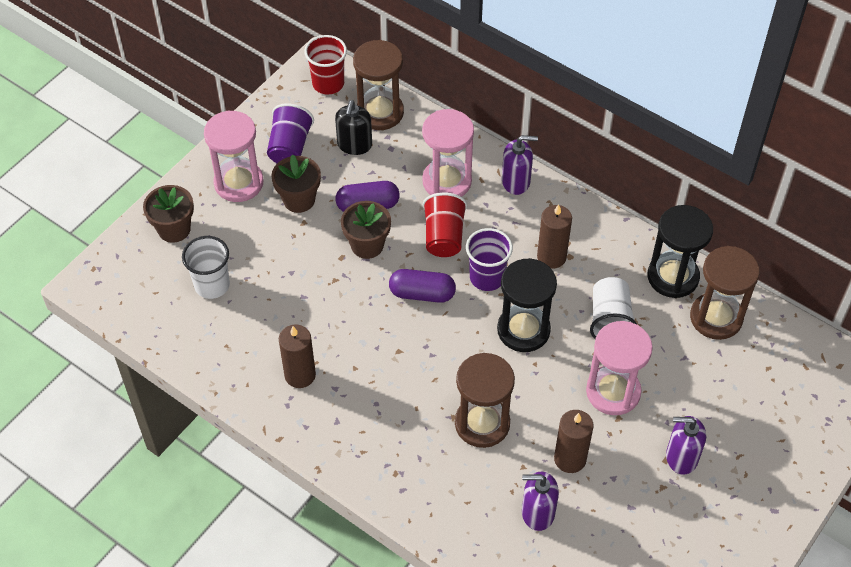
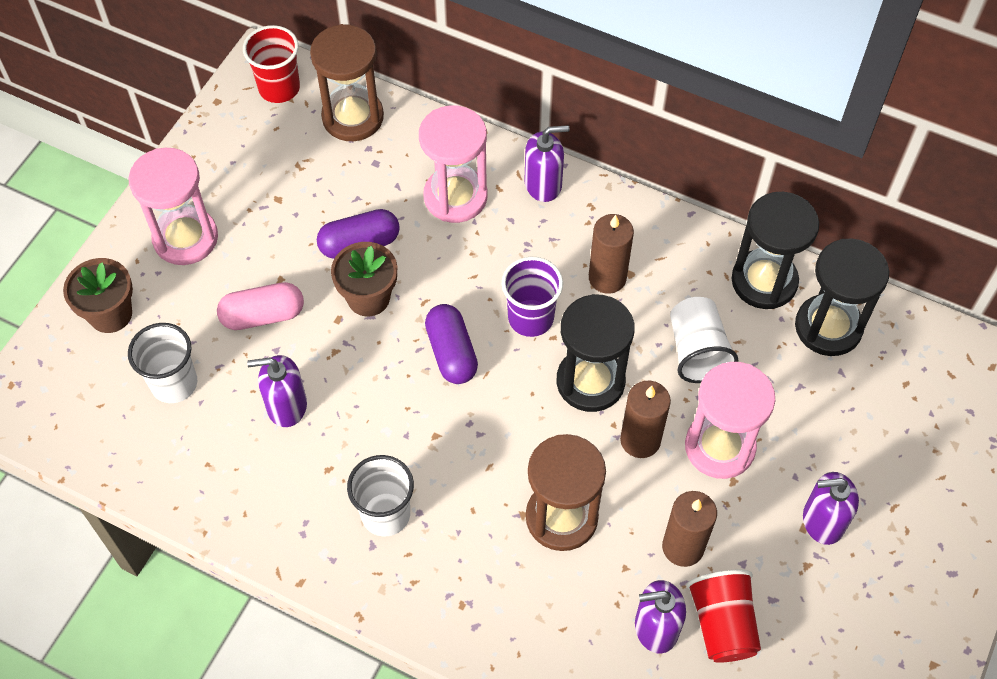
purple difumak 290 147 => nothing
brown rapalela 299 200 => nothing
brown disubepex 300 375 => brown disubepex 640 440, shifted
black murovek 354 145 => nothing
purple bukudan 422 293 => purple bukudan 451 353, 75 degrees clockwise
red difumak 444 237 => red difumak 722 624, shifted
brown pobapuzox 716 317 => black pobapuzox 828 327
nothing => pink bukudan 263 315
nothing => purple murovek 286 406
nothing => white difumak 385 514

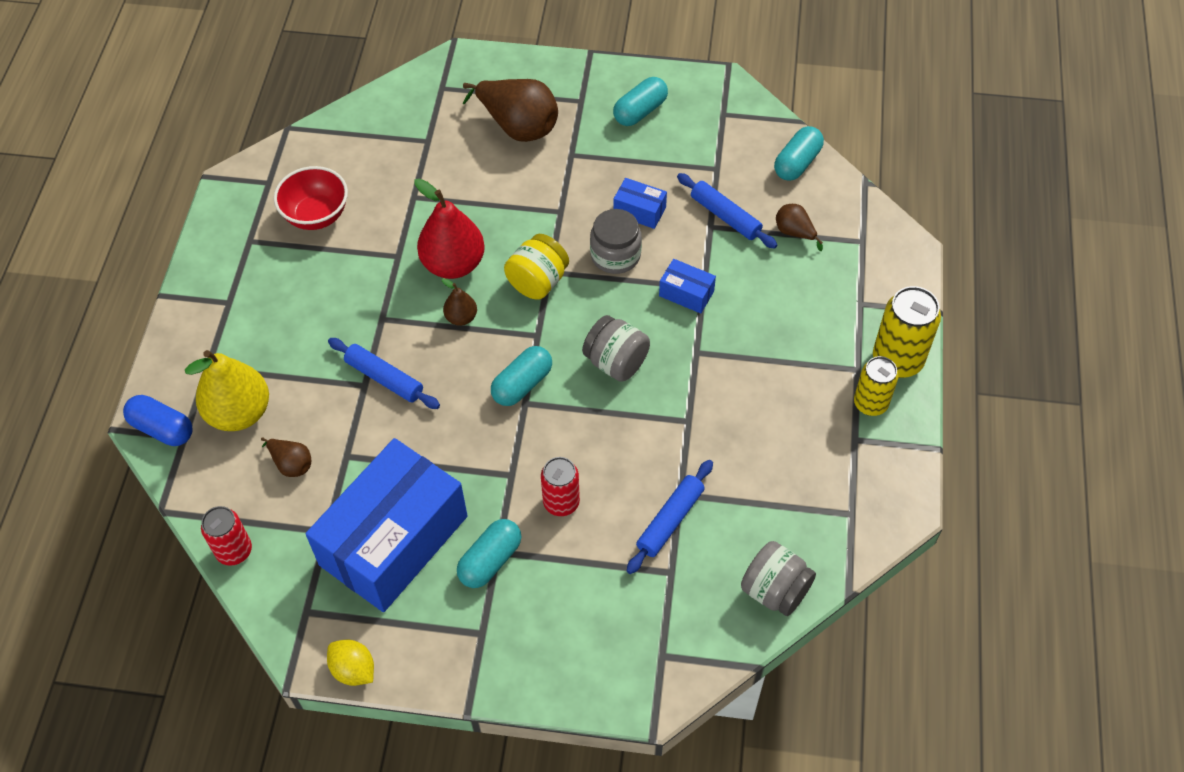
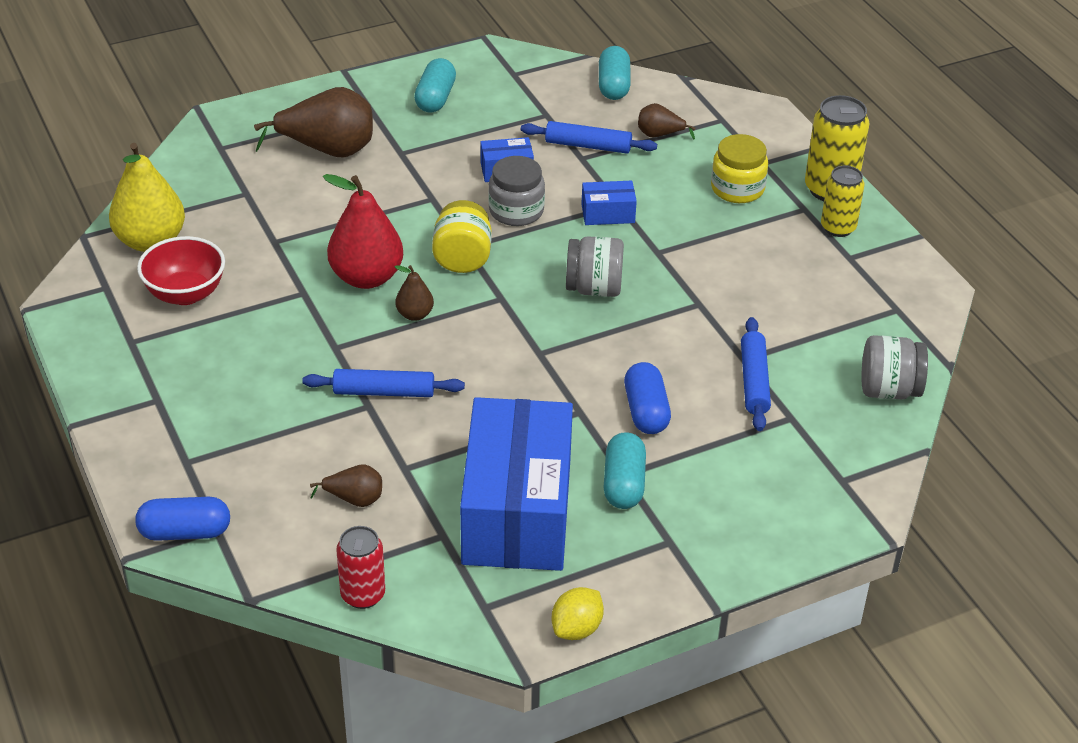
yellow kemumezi 239 413 => yellow kemumezi 151 241, shifted
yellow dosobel 353 670 => yellow dosobel 576 629, 60 degrees counterclockwise
turquoise bukudan 522 384 => nothing
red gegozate 561 502 => blue bukudan 646 411
nothing => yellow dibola 737 189

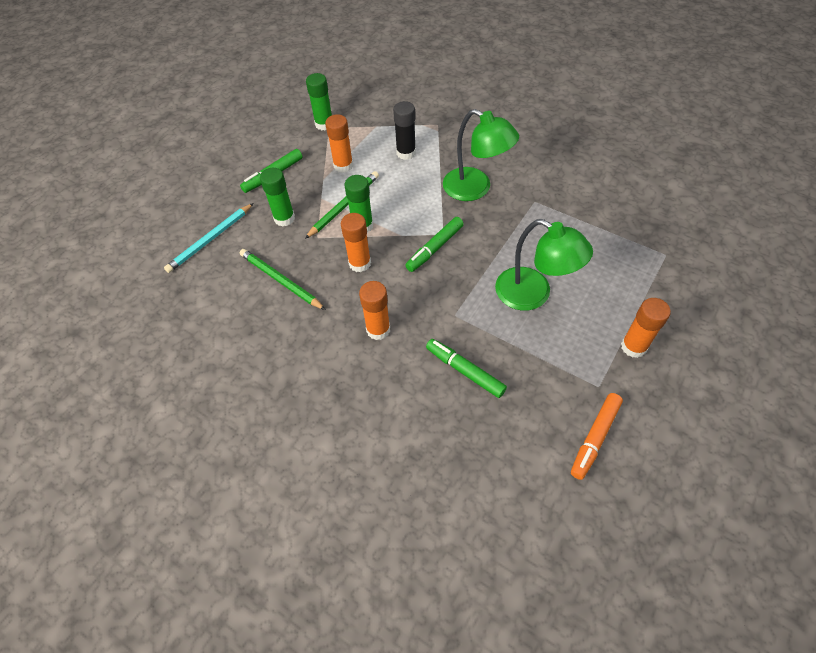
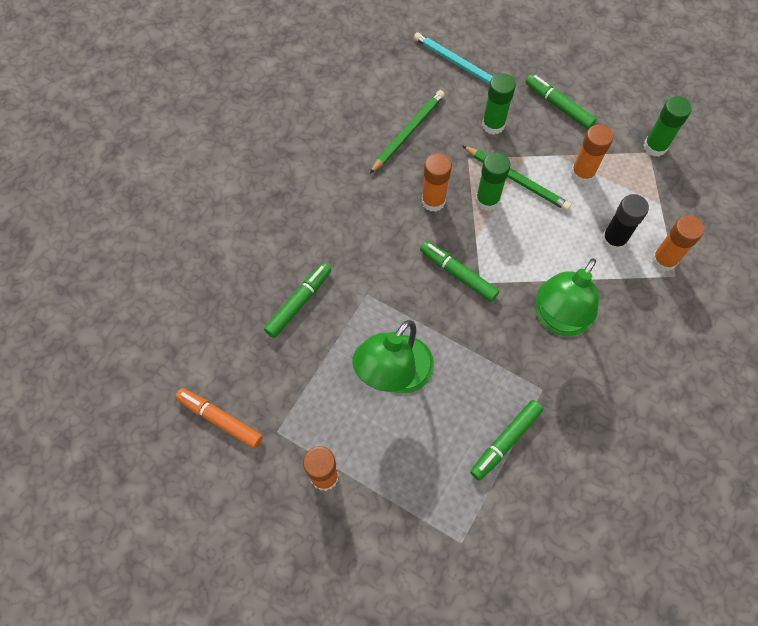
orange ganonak 378 329 => orange ganonak 664 260, shifted
nothing => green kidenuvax 505 441

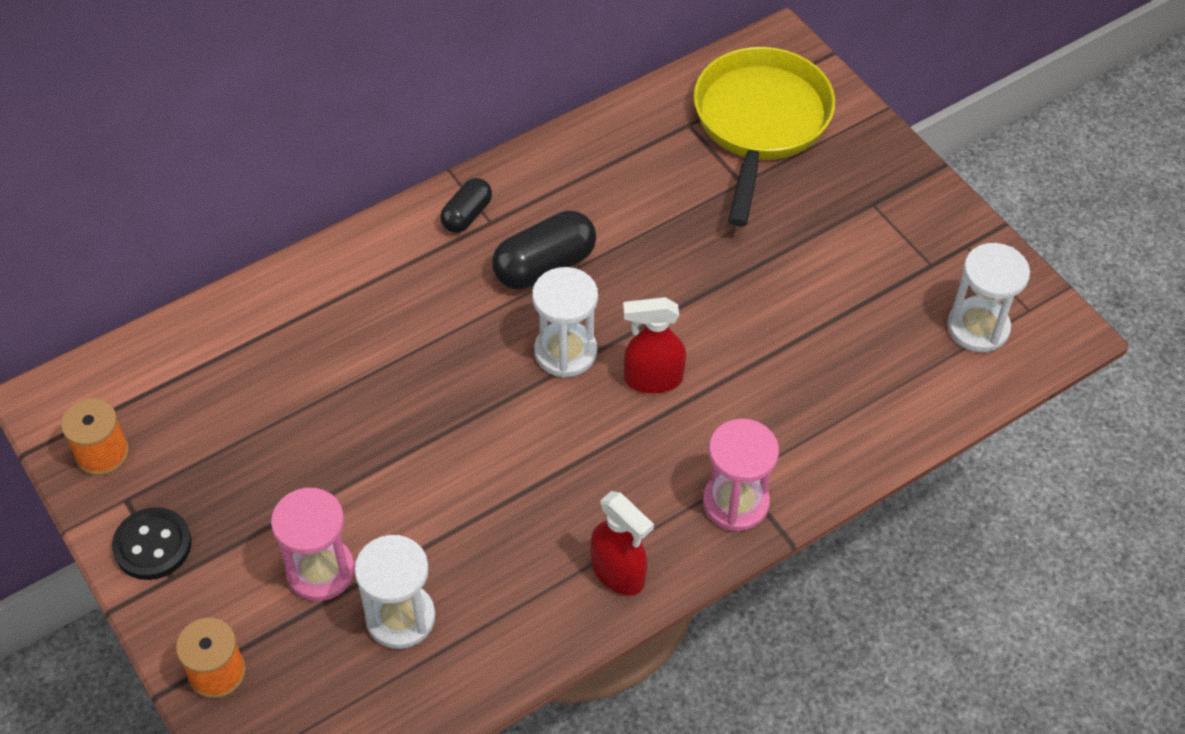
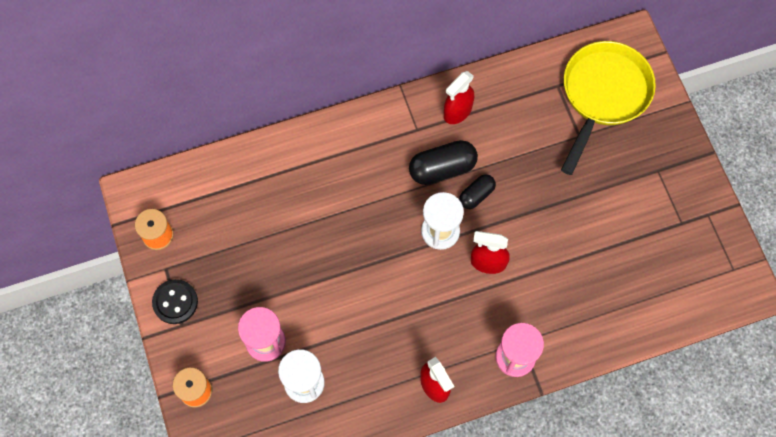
black bukudan 467 215 => black bukudan 476 195, shifted
white pobapuzox 978 327 => nothing
nothing => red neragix 457 112

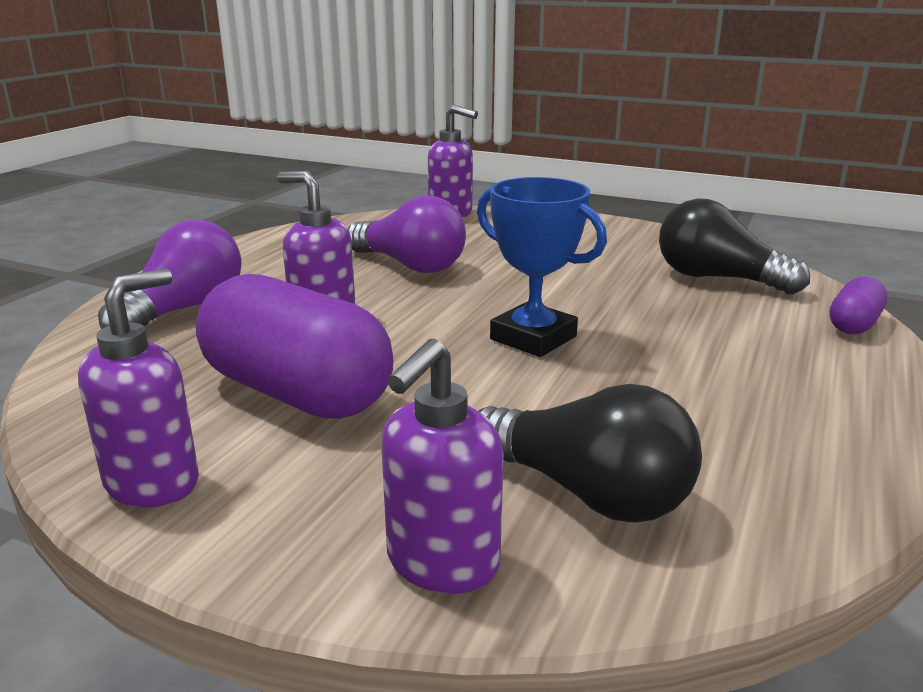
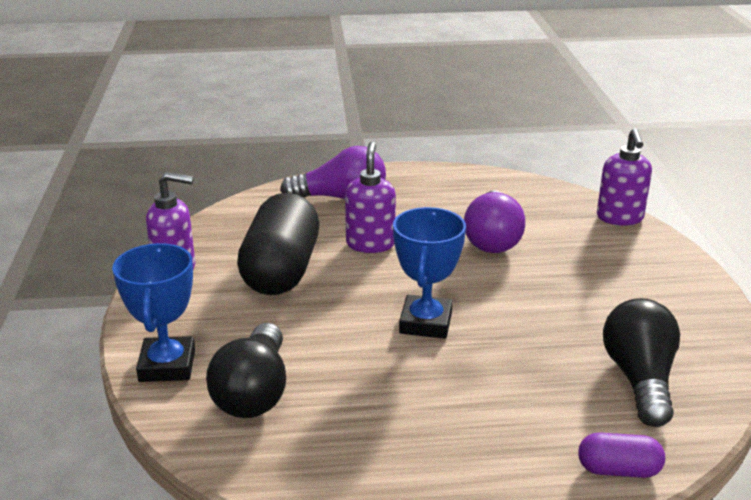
purple bukudan 297 393 => black bukudan 281 270
purple murovek 441 563 => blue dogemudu 167 365

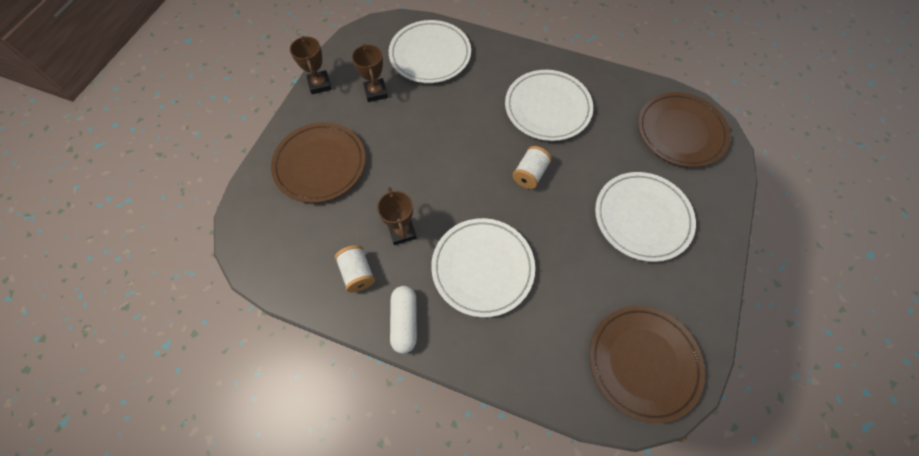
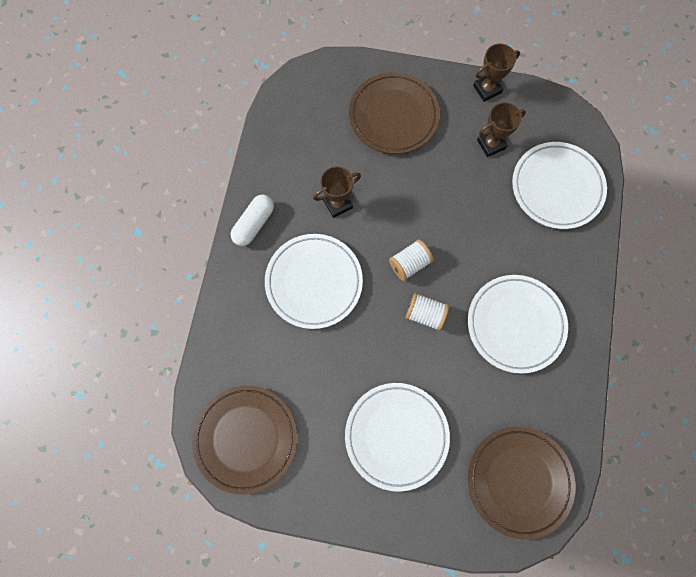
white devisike 357 273 => white devisike 409 264, shifted
white bukudan 404 321 => white bukudan 254 224, 45 degrees counterclockwise

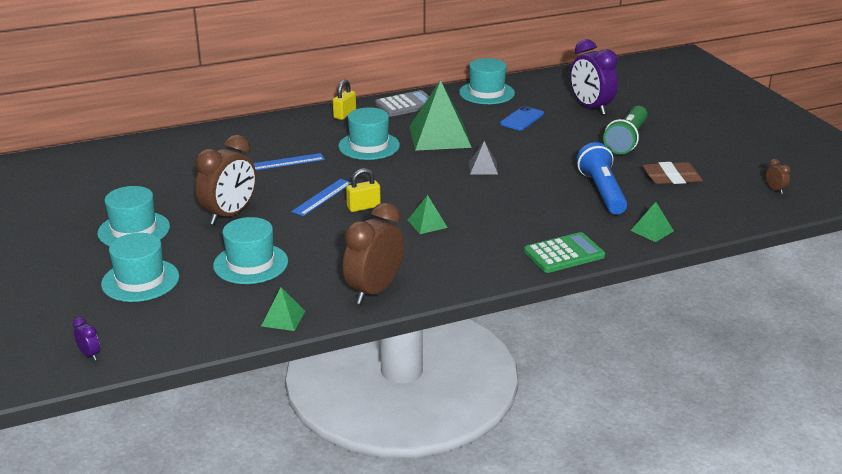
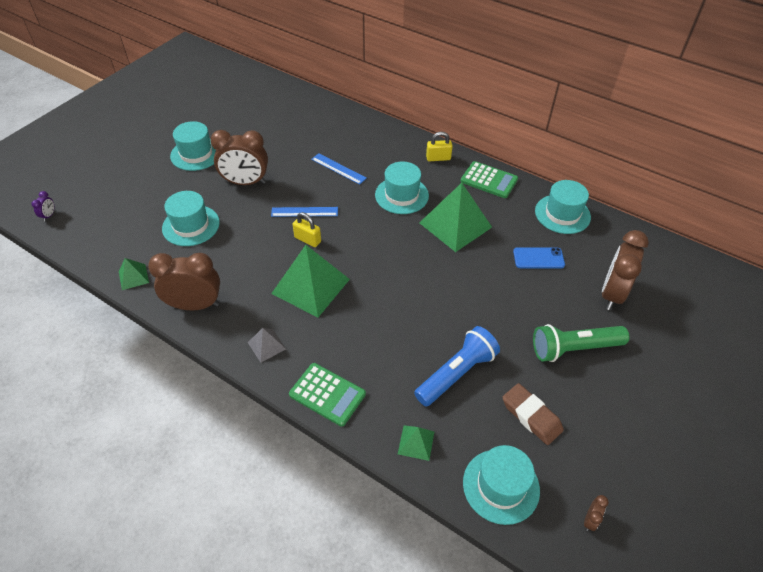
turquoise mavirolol 140 280 => turquoise mavirolol 501 486, shifted
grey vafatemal 406 105 => green vafatemal 489 180
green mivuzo 427 223 => green mivuzo 311 286, x2.12
grey mivuzo 483 168 => grey mivuzo 266 345, shifted
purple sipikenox 591 108 => brown sipikenox 612 294

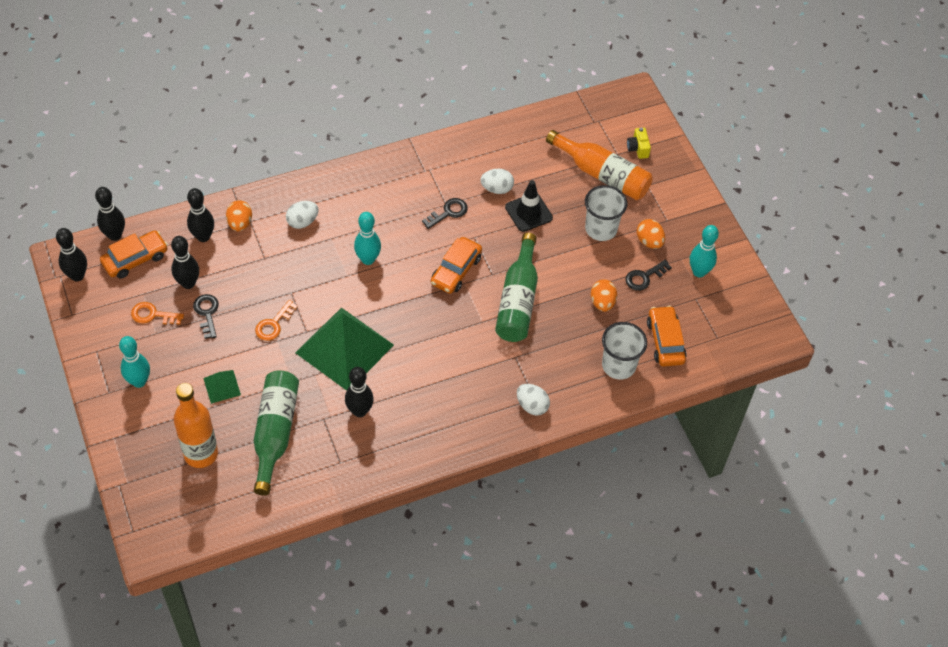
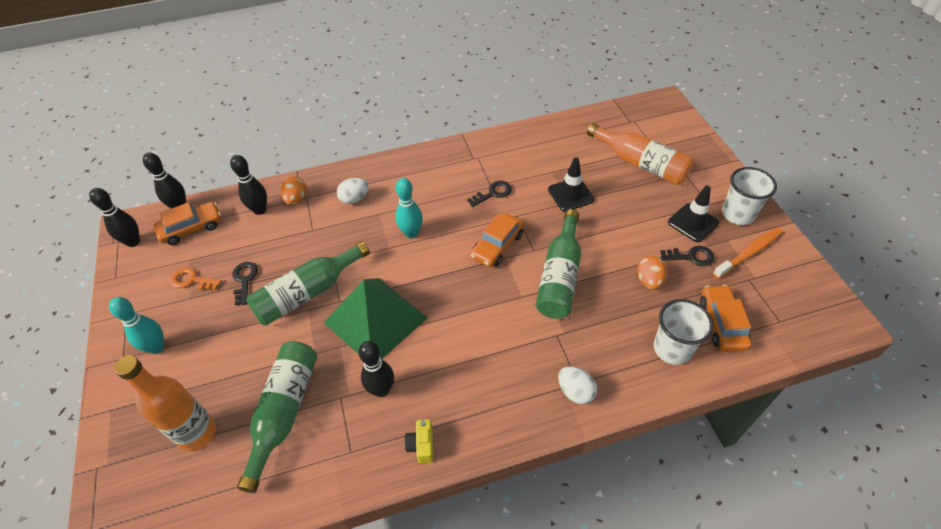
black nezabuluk 188 283 => nothing
green mivuzo 222 386 => nothing
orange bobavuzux 274 324 => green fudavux 308 293
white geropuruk 497 189 => nothing
white difumak 601 229 => white difumak 737 214, shifted
black bobavuzux 644 277 => black bobavuzux 691 257, 150 degrees counterclockwise
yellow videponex 638 148 => yellow videponex 422 445, shifted
orange geropuruk 649 241 => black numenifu 693 223
turquoise nezabuluk 699 272 => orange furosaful 749 253

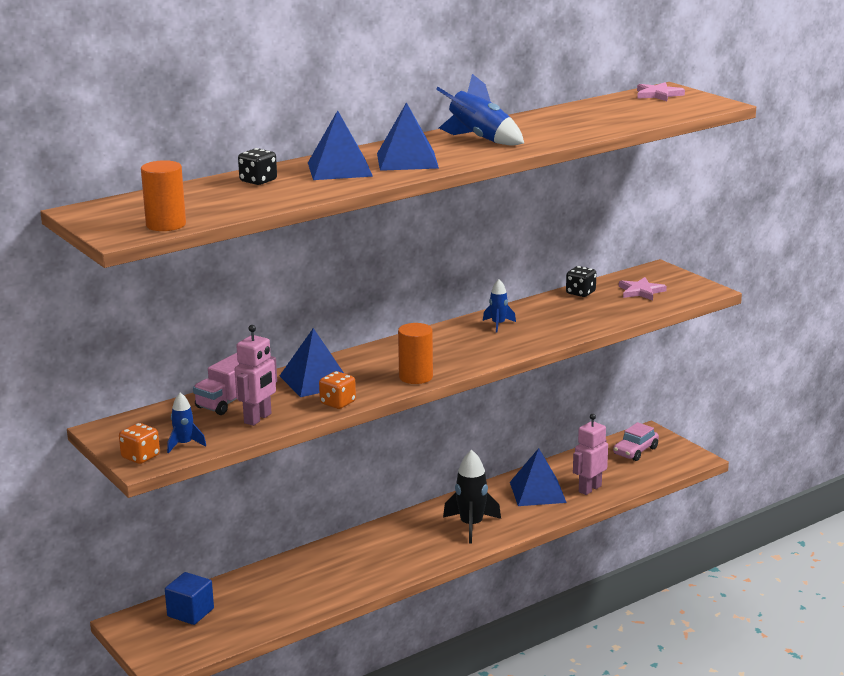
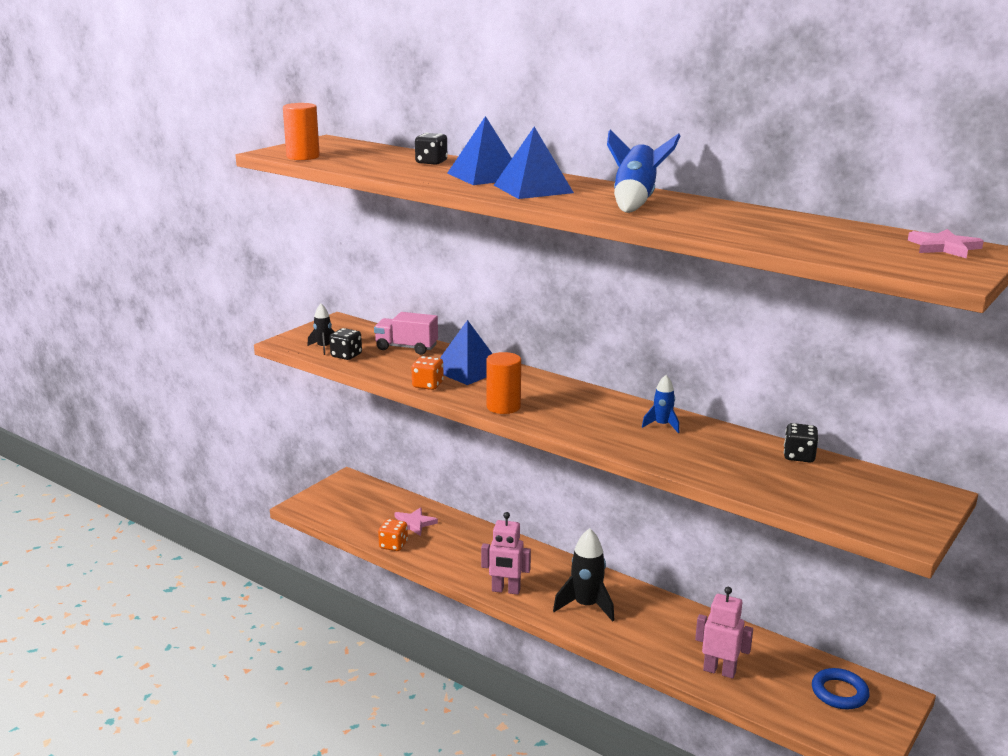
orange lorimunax 140 457 => orange lorimunax 393 545, shifted
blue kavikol 190 612 => nothing
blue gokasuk 184 444 => black gokasuk 323 348
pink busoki 258 418 => pink busoki 506 590, shifted
blue mivuzo 537 492 => nothing
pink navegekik 635 451 => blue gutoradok 839 693
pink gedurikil 641 291 => pink gedurikil 413 524, shifted
nothing => black lorimunax 346 355

